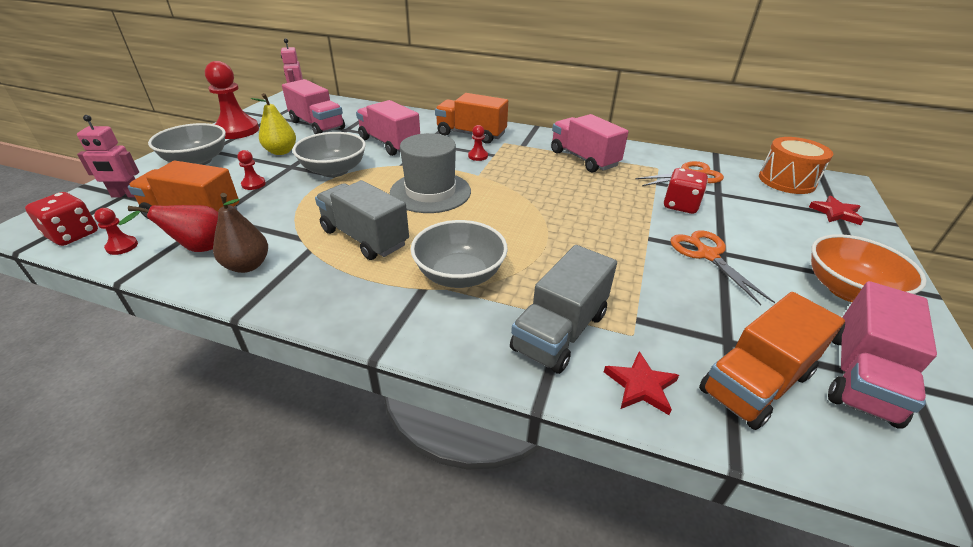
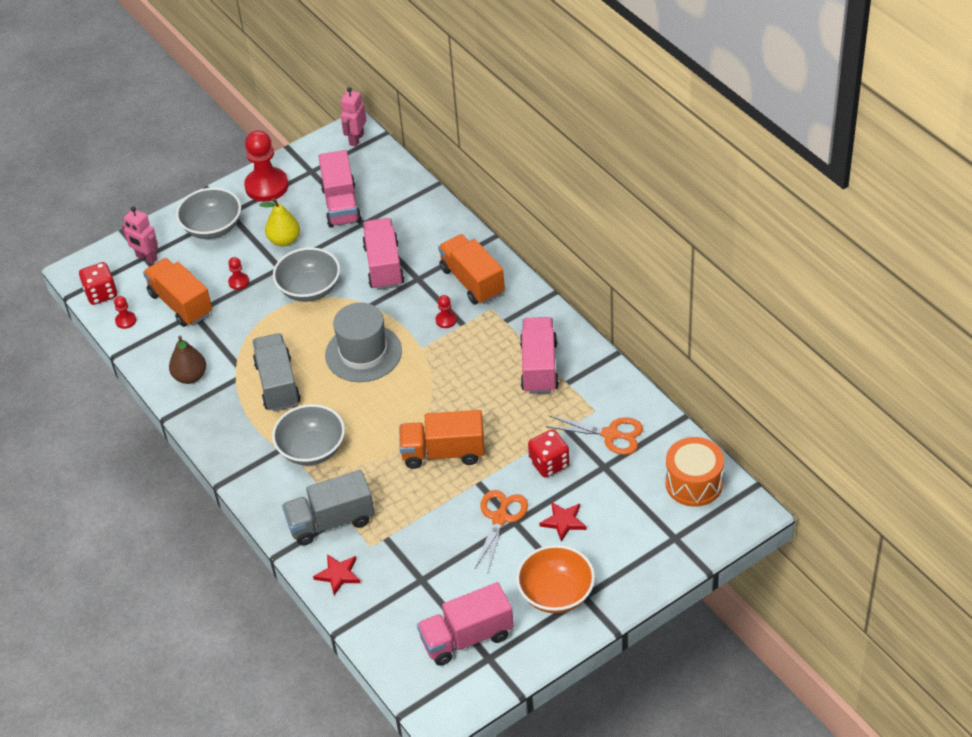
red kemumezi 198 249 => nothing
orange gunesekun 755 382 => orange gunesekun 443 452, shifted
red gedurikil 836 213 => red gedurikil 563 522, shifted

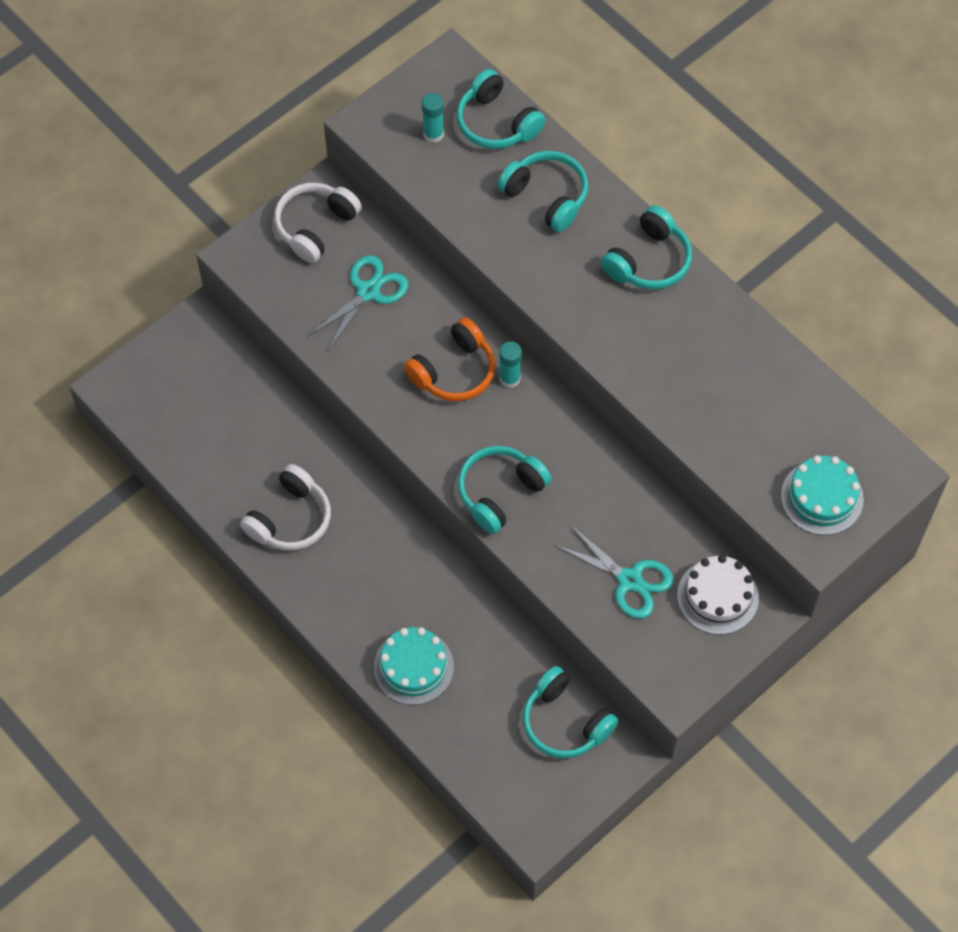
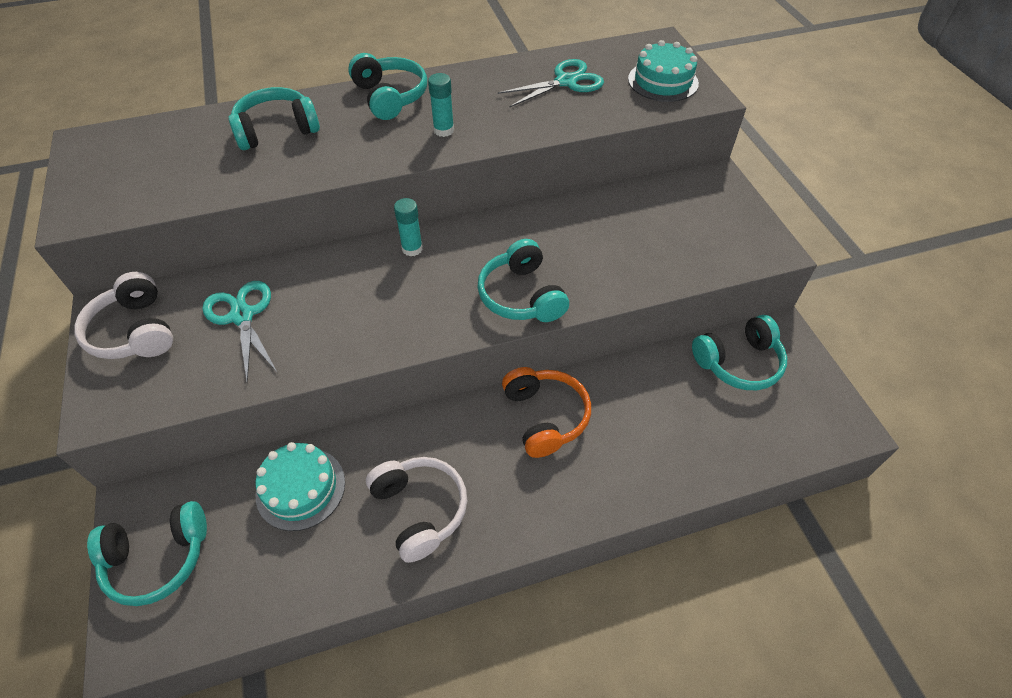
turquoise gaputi 413 667 => turquoise gaputi 300 488, shifted
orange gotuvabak 454 371 => orange gotuvabak 545 416, shifted
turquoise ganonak 433 134 => turquoise ganonak 443 130, shifted
turquoise gotuvabak 497 123 => turquoise gotuvabak 158 558, shifted
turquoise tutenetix 629 580 => turquoise tutenetix 566 82, shifted
white gaputi 717 596 => nothing

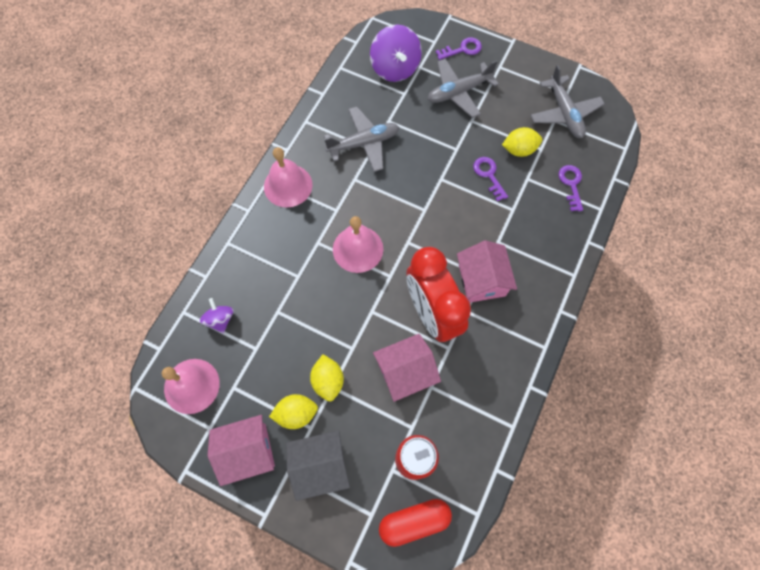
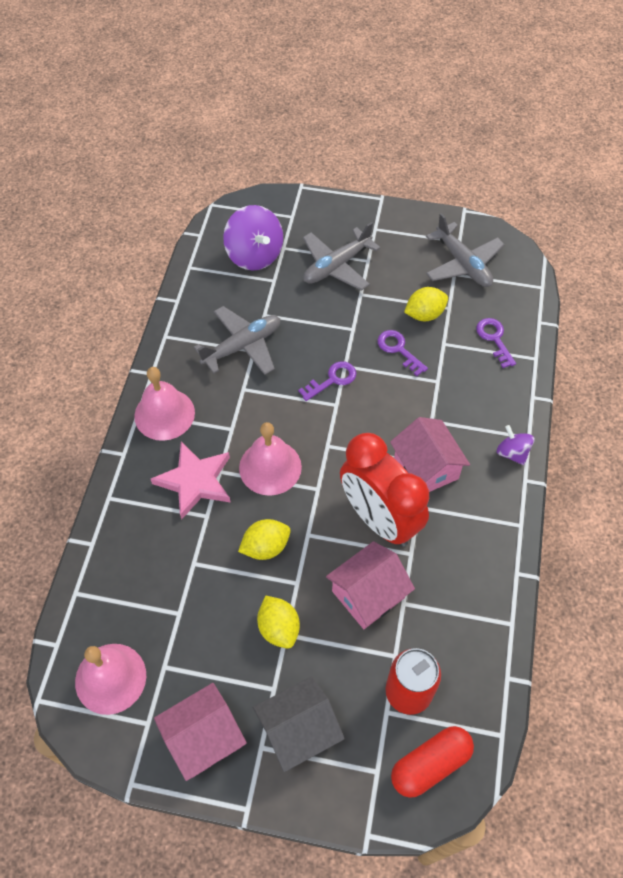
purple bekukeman 220 319 => purple bekukeman 512 453, shifted
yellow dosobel 296 413 => yellow dosobel 265 547, shifted
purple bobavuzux 462 49 => purple bobavuzux 332 380, shifted
nothing => pink gedurikil 195 481

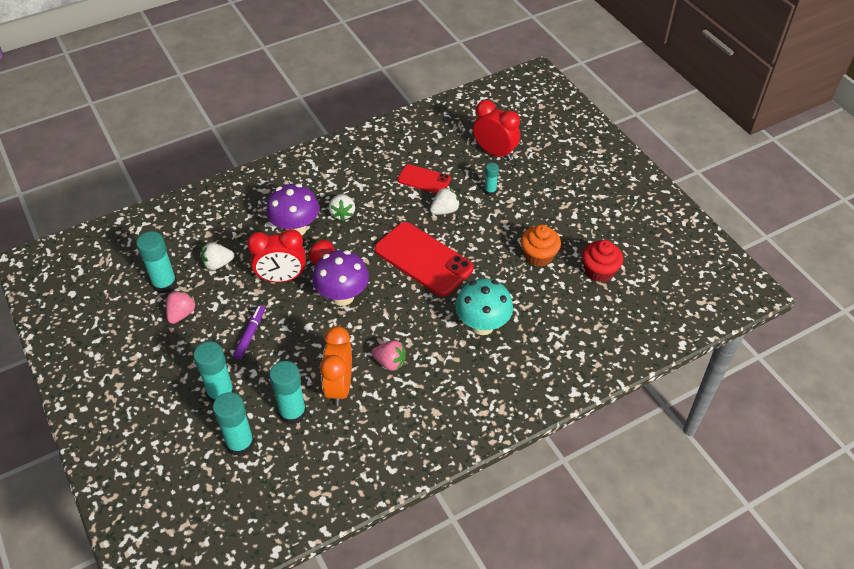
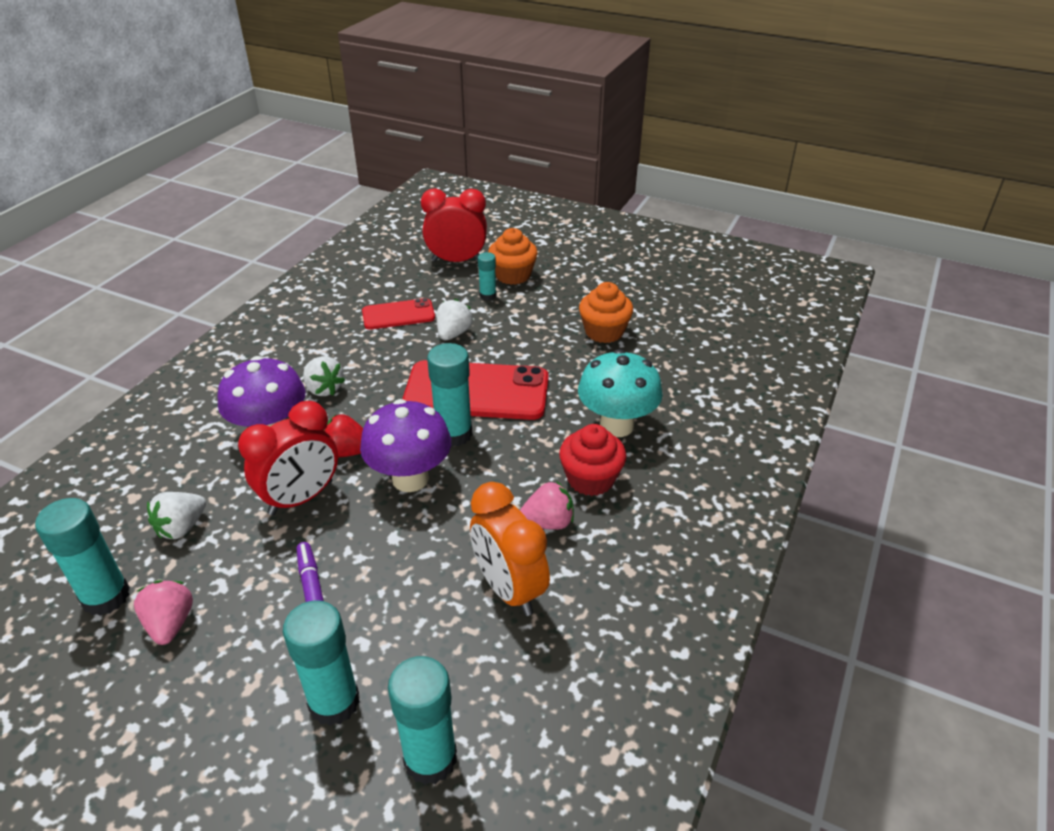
turquoise ganonak 292 412 => turquoise ganonak 454 434, shifted
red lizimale 599 271 => red lizimale 591 479, shifted
nothing => orange lizimale 513 275

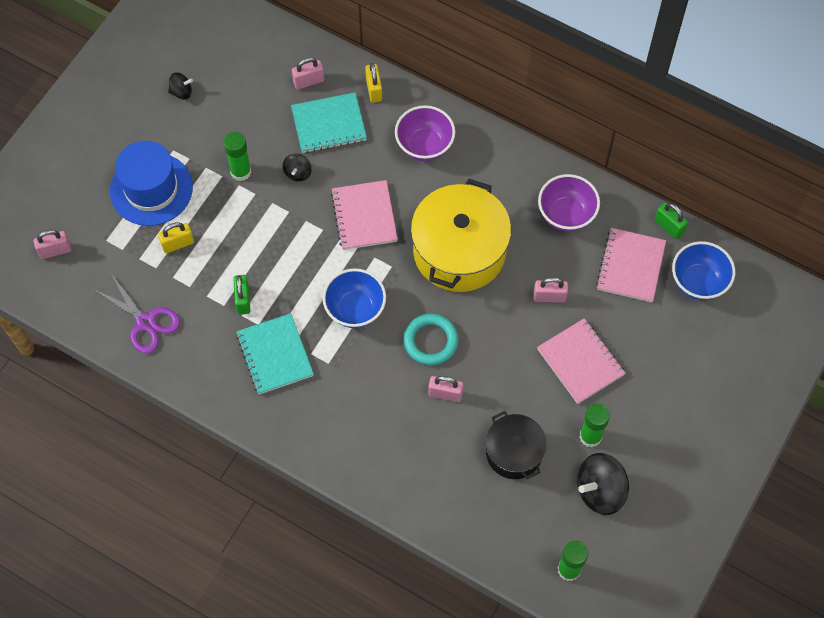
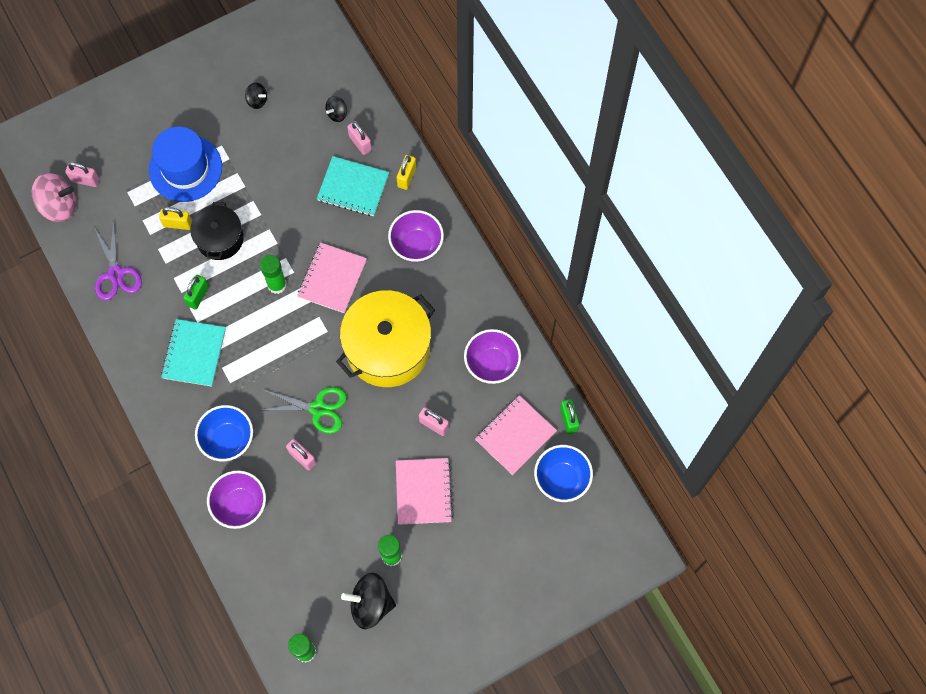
green ganonak 241 171 => green ganonak 277 285, shifted
black bekukeman 298 173 => black bekukeman 337 114, shifted
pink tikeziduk 308 81 => pink tikeziduk 360 143, 45 degrees clockwise
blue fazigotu 355 309 => blue fazigotu 228 440, shifted
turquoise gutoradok 430 341 => green tutenetix 318 409
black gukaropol 514 452 => black gukaropol 220 238, shifted
nothing => pink bekukeman 59 206
nothing => purple fazigotu 240 505

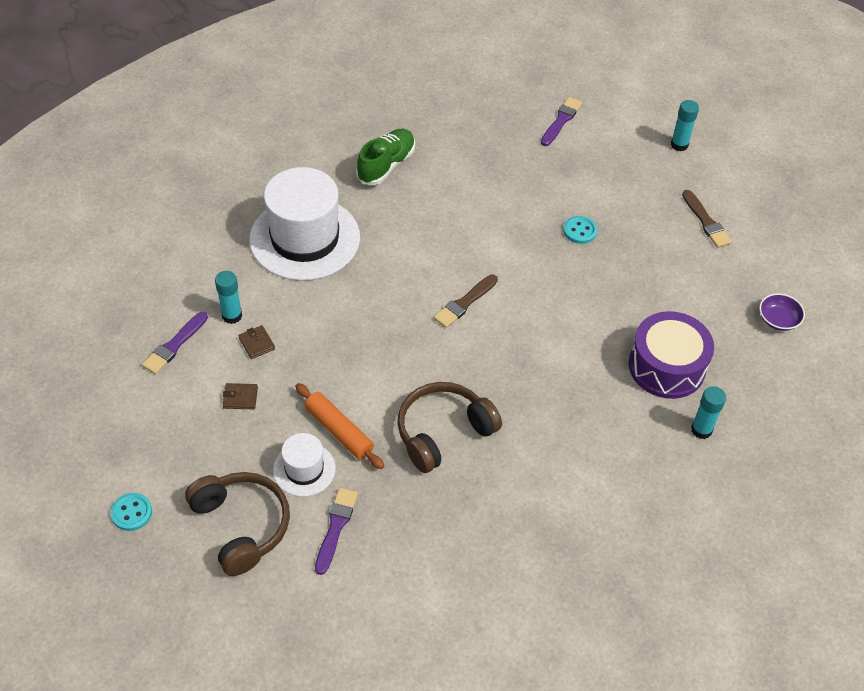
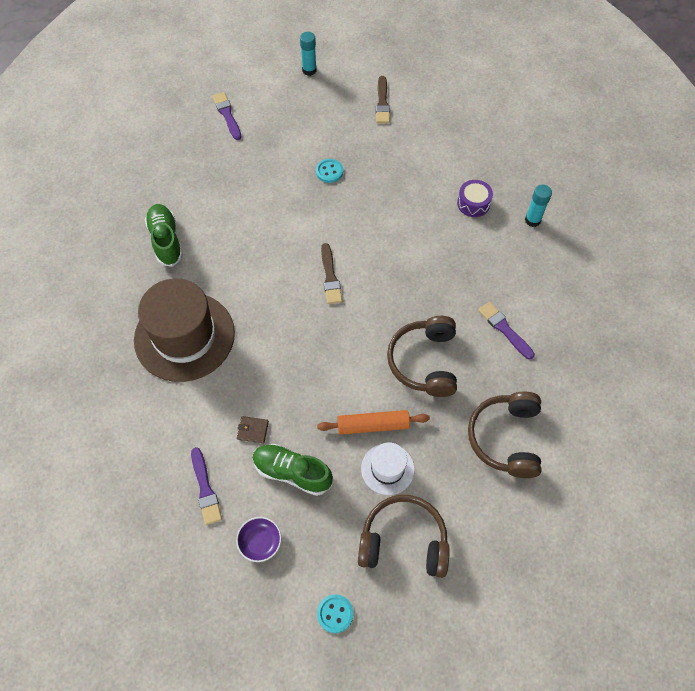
turquoise ganonak 232 316 => nothing
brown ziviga 240 397 => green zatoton 292 472
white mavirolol 305 238 => brown mavirolol 184 336
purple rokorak 336 527 => purple rokorak 504 329, shifted
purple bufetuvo 666 366 => purple bufetuvo 473 203, x0.55
brown rokorak 706 221 => brown rokorak 382 103, 75 degrees clockwise
purple fazigotu 778 320 => purple fazigotu 260 542, shifted
nothing => brown gotuvabak 505 438

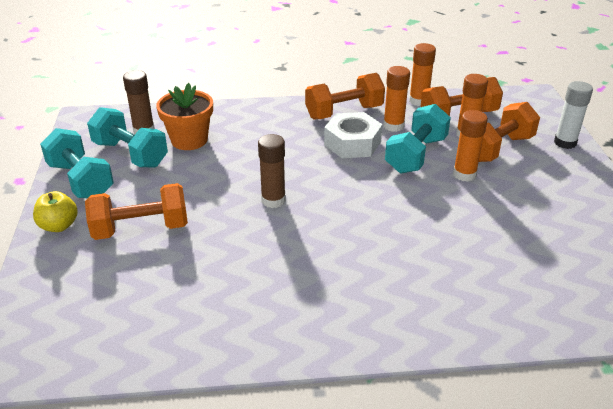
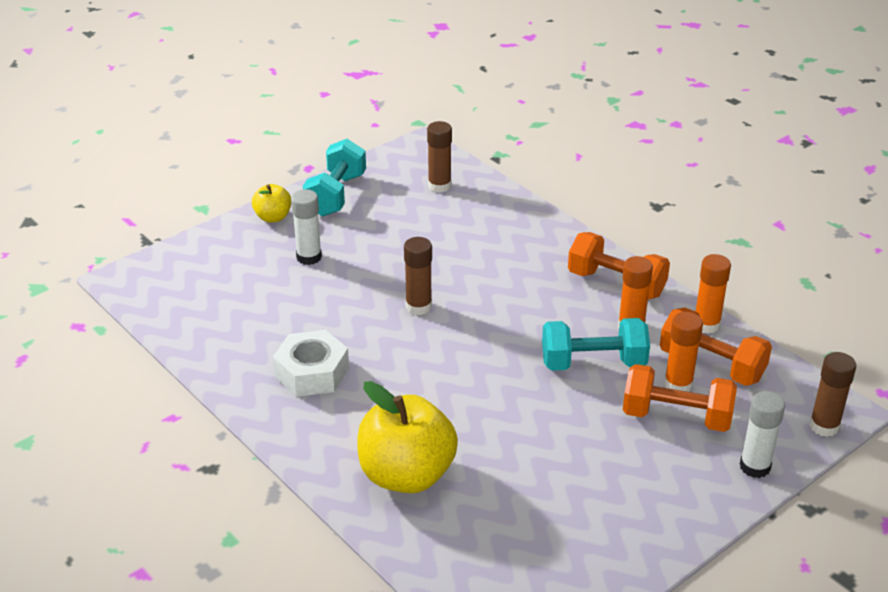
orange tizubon 141 229 => white ganonak 309 257
turquoise tizubon 130 154 => nothing
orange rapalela 189 140 => nothing
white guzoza 352 143 => white guzoza 312 372, shifted
orange ganonak 464 174 => nothing
nothing => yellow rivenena 406 475
nothing => brown ganonak 824 426

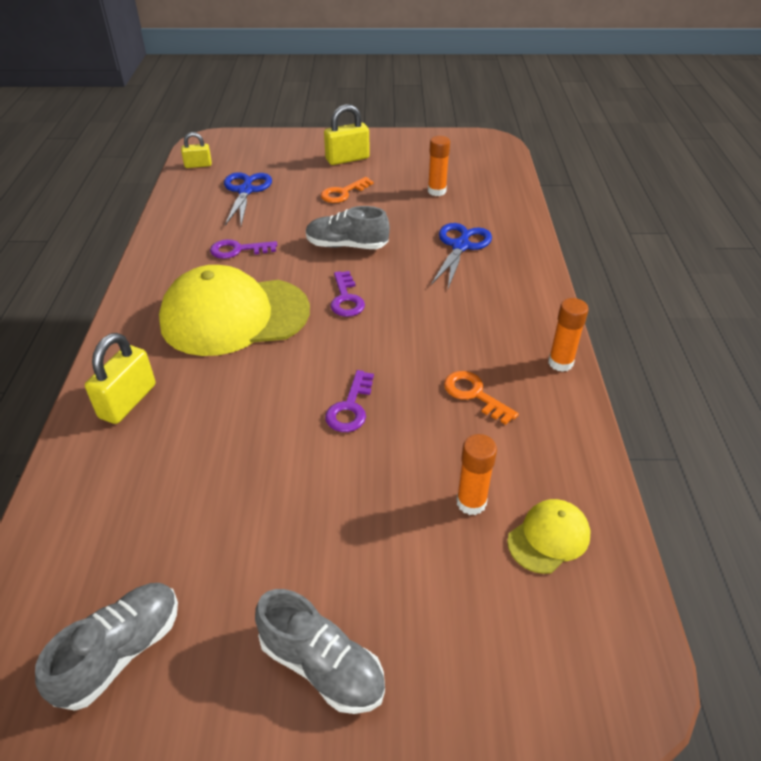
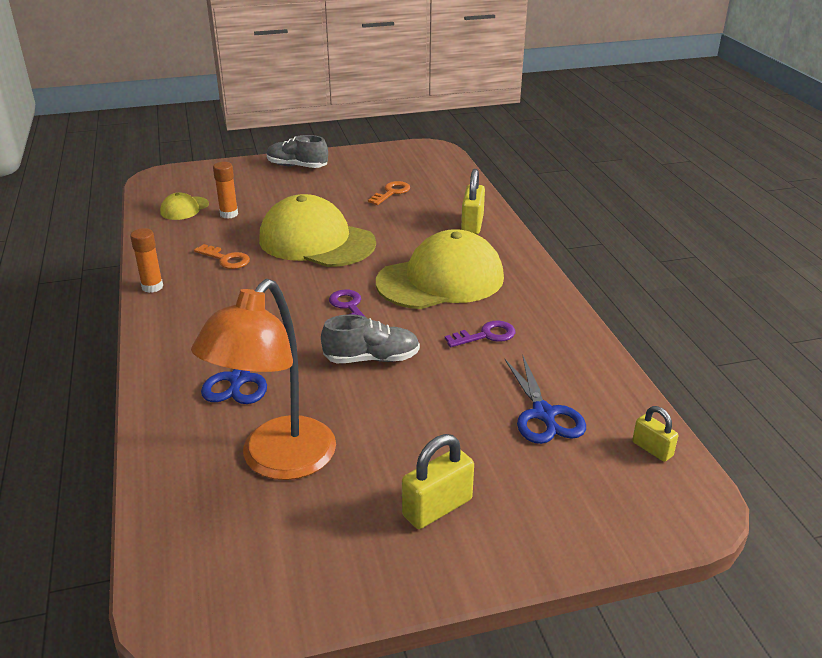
grey zatoton 120 652 => nothing
yellow tikeziduk 198 165 => yellow tikeziduk 652 449, 75 degrees clockwise
orange bobavuzux 343 193 => orange bobavuzux 391 192, shifted
purple bobavuzux 350 407 => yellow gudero 316 241
orange ganonak 436 191 => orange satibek 277 461

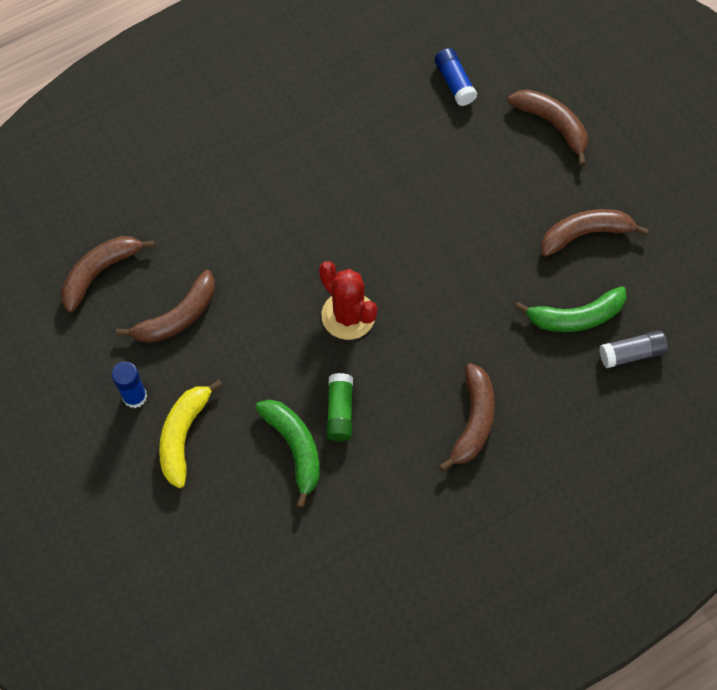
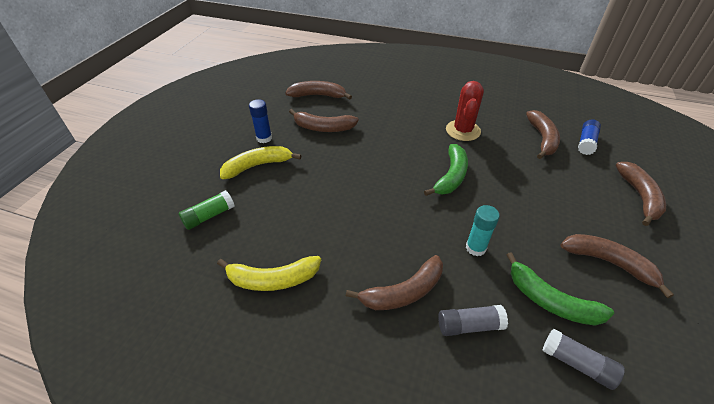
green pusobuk 294 448 => green pusobuk 451 176, shifted
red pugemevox 348 315 => red pugemevox 463 130, shifted
green ganonak 340 412 => green ganonak 209 216, shifted
nothing => yellow pusobuk 272 279
nothing => grey ganonak 469 325
nothing => turquoise ganonak 475 248
nothing => brown pusobuk 542 139

